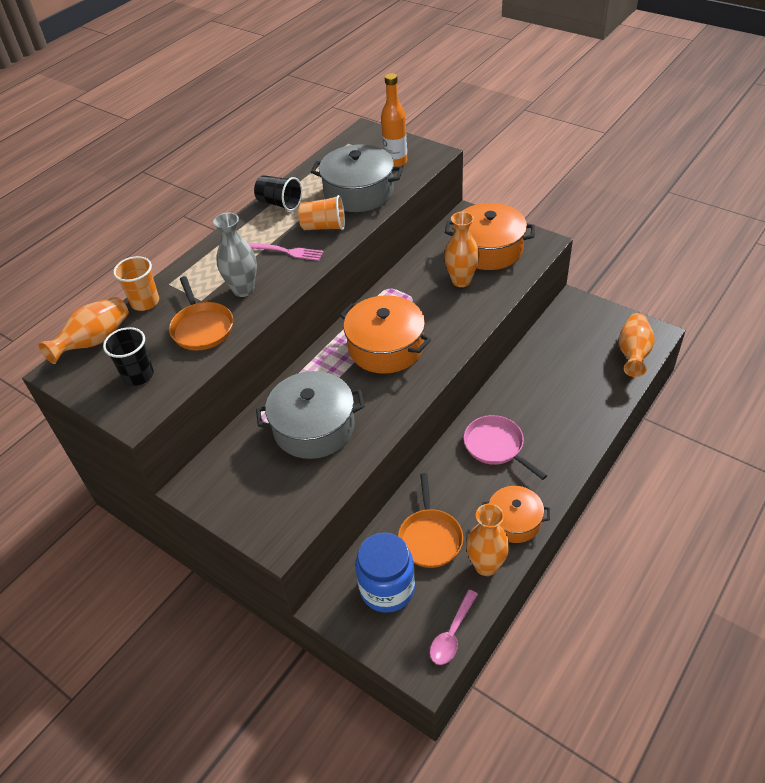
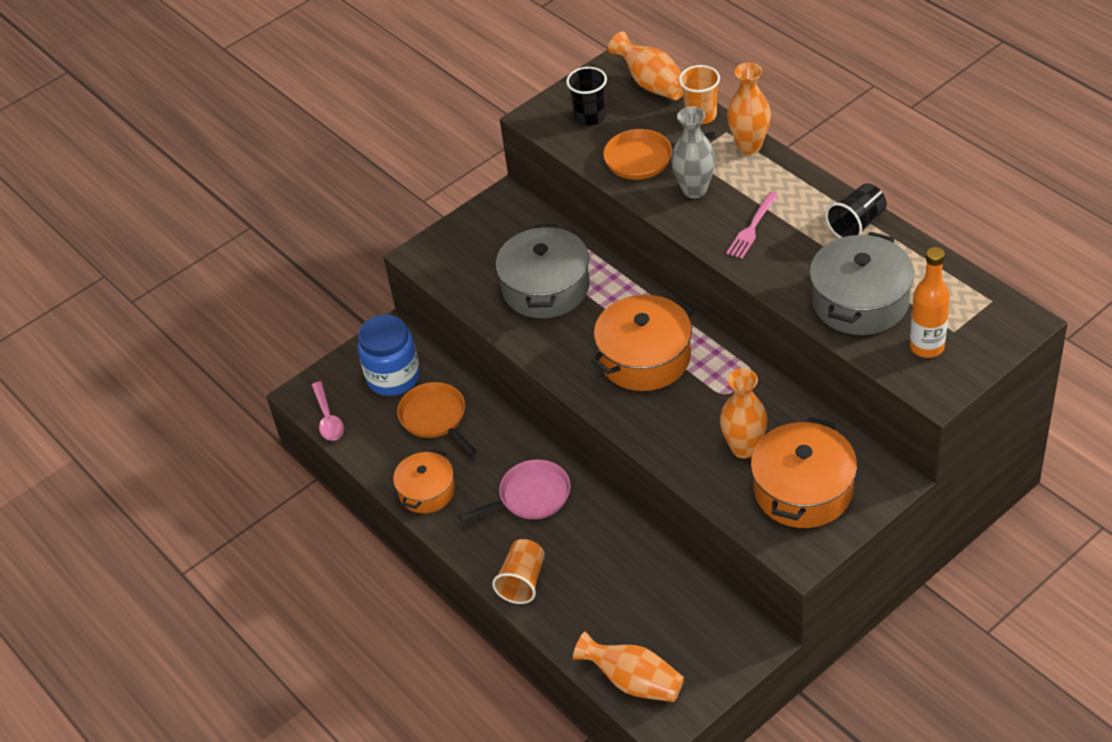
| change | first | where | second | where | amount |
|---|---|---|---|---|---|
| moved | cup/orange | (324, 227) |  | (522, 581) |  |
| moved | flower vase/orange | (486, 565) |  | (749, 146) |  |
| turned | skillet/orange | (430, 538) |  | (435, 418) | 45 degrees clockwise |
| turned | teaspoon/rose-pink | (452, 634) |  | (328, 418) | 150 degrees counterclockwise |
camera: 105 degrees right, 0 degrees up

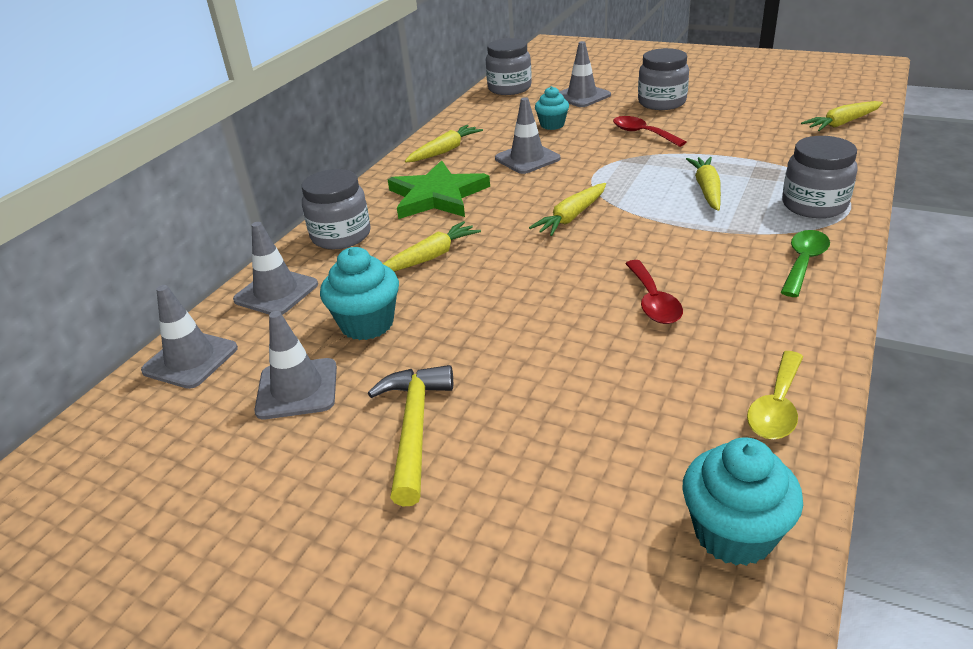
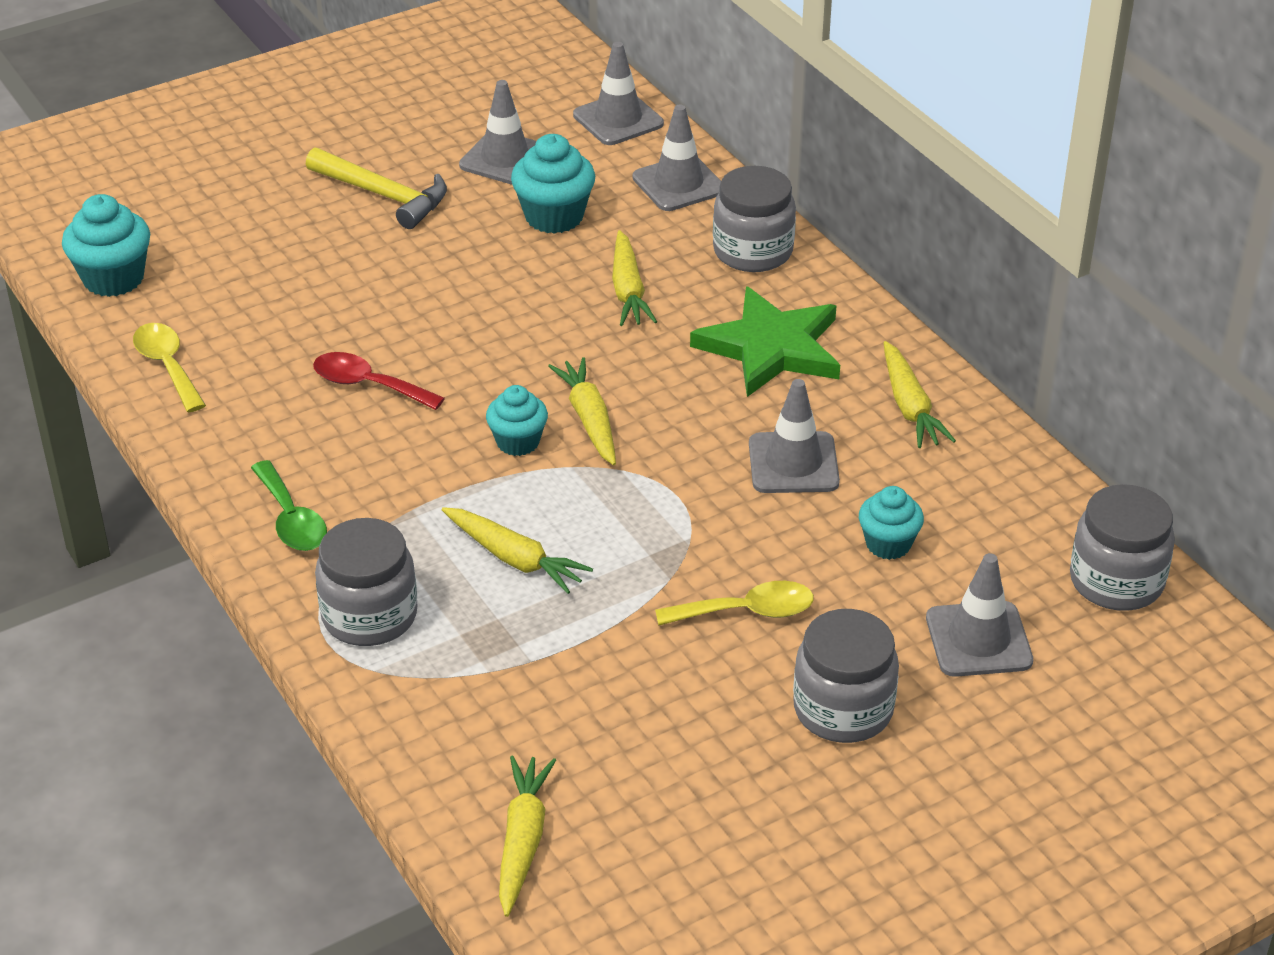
| change | first | where | second | where | amount |
|---|---|---|---|---|---|
| added |  |  | cupcake/teal | (518, 442) |  |
| recoloured | teaspoon/scarlet | (642, 133) | teaspoon/yellow | (747, 612) |  |
camera: 120 degrees right, 5 degrees up

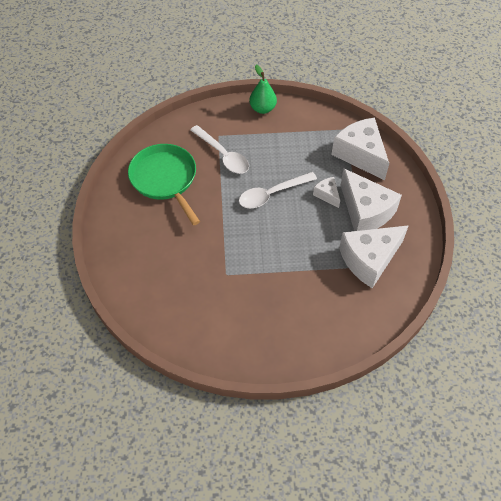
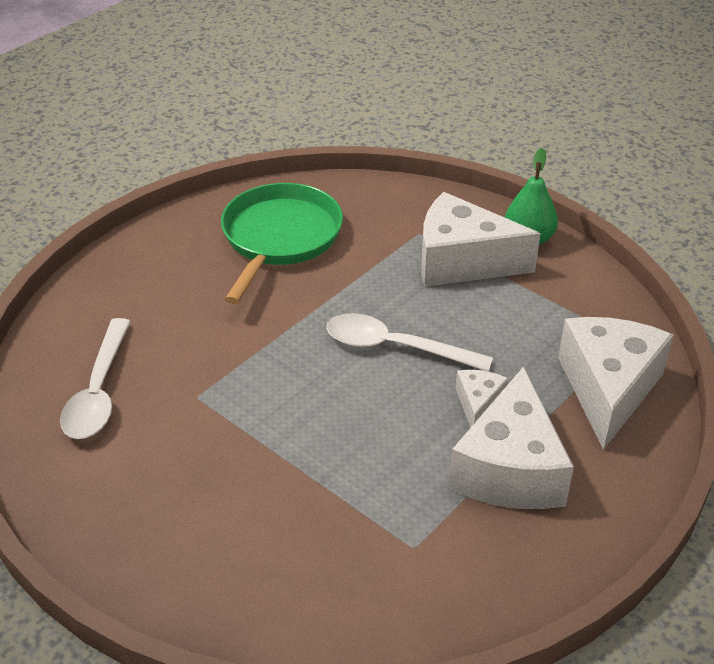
| change | first | where | second | where | amount |
|---|---|---|---|---|---|
| moved | teaspoon/pure white | (223, 155) |  | (98, 392) |  |
| moved | cheese/pure white | (369, 260) |  | (462, 261) |  |
camera: 45 degrees right, 15 degrees down

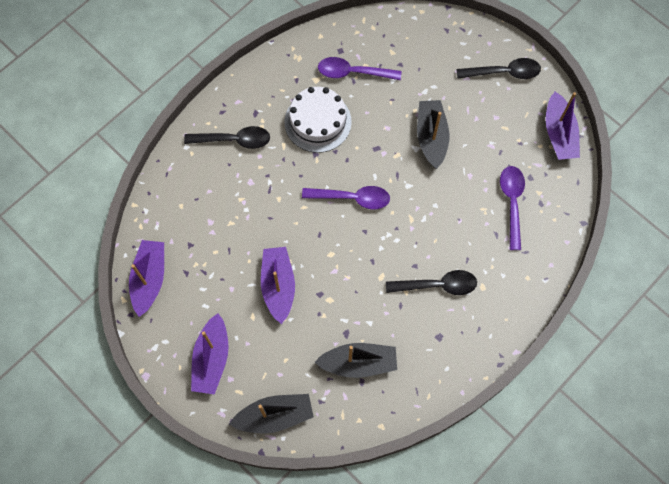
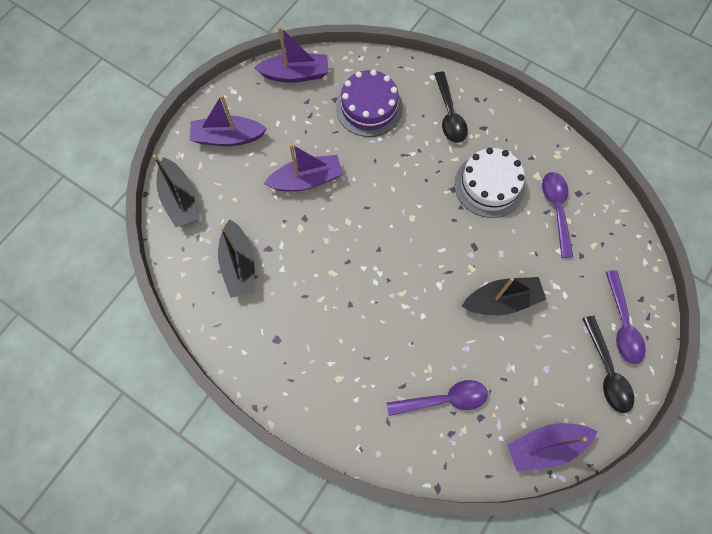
| change | first | where | second | where | amount |
|---|---|---|---|---|---|
| removed | teaspoon/black | (437, 285) |  |  |  |
| added |  |  | layer cake/purple | (369, 107) |  |
| moved | teaspoon/purple | (352, 198) |  | (622, 324) |  |
camera: 80 degrees right, 0 degrees up

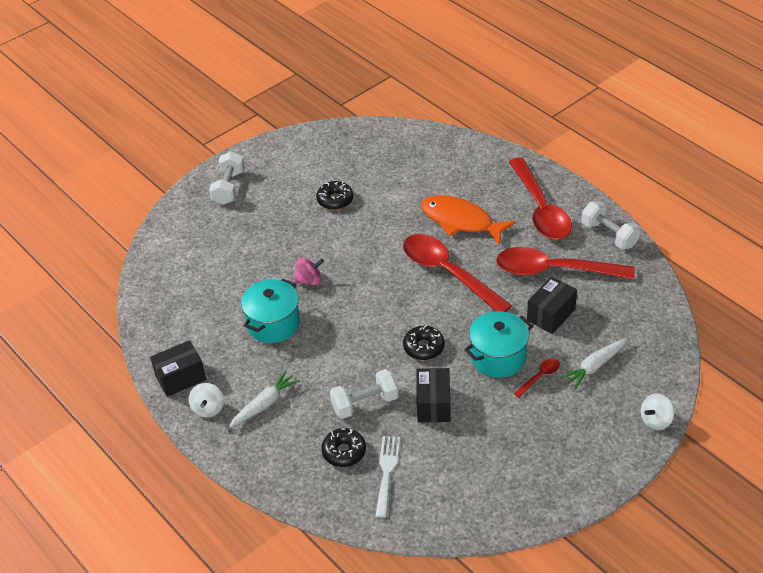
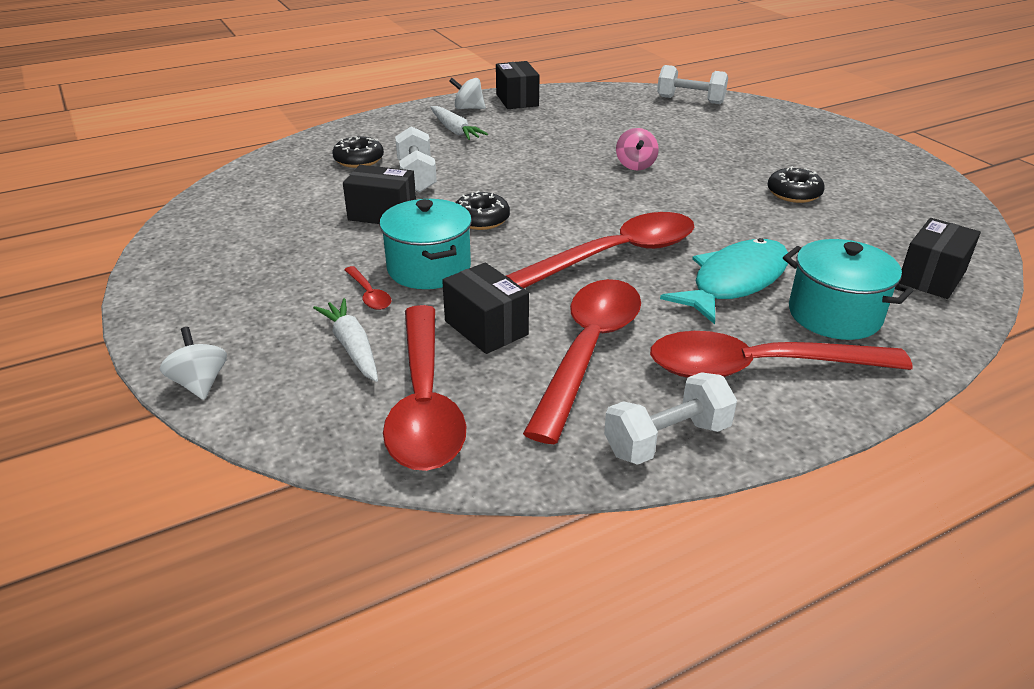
| change | first | where | second | where | amount |
|---|---|---|---|---|---|
| removed | table fork/pure white | (386, 472) |  |  |  |
| added |  |  | teaspoon/scarlet | (424, 402) |  |
| added |  |  | box/black | (931, 277) |  |
| moved | dumbbell/pure white | (229, 188) |  | (690, 100) |  |
| moved | pot/teal | (273, 324) |  | (834, 315) |  |
| recoloured | fish/orange | (461, 221) | fish/teal | (734, 282) |  |
camera: 100 degrees right, 10 degrees down

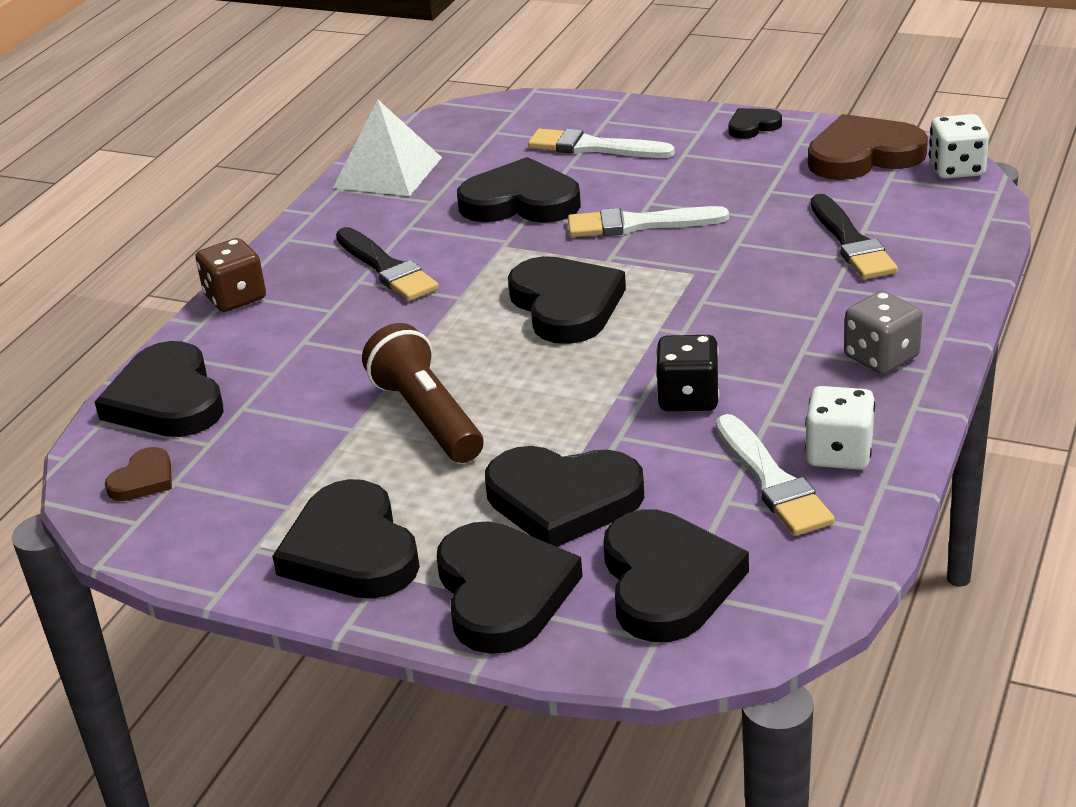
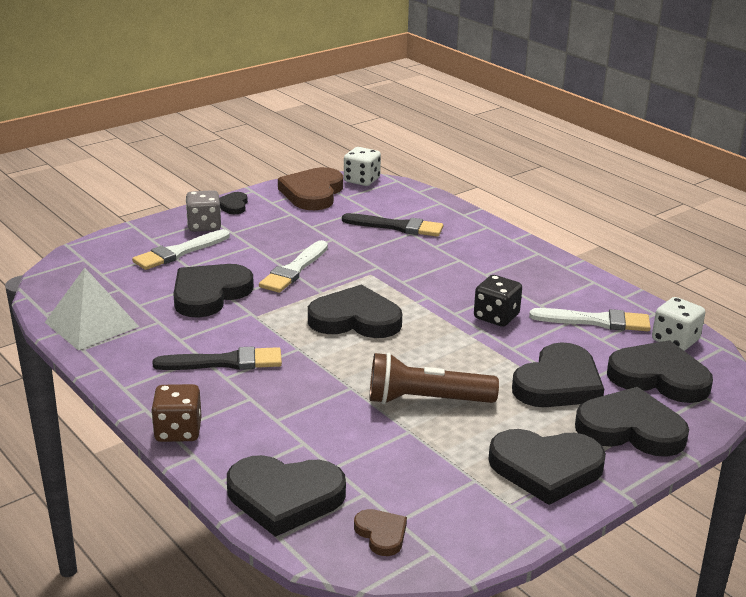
| change | first | where | second | where | amount |
|---|---|---|---|---|---|
| moved | dice/pure white | (839, 453) |  | (675, 340) |  |
| moved | dice/ash-grey | (881, 357) |  | (204, 226) |  |
camera: 65 degrees left, 5 degrees down

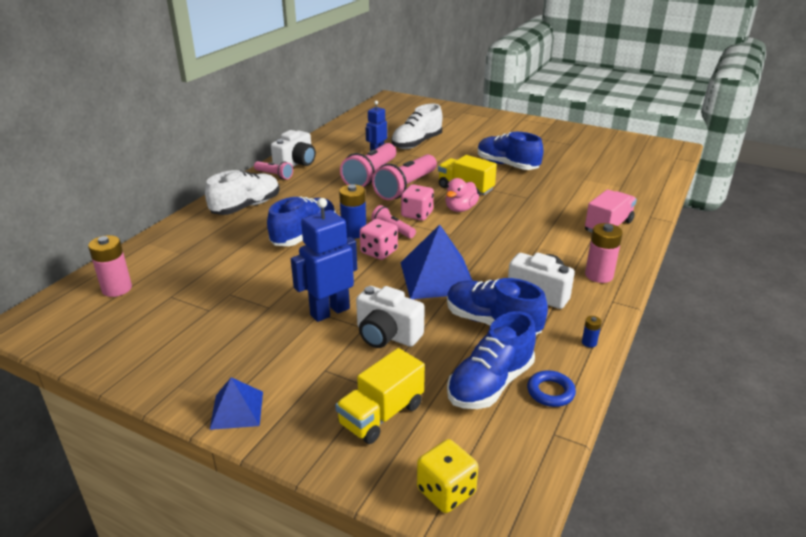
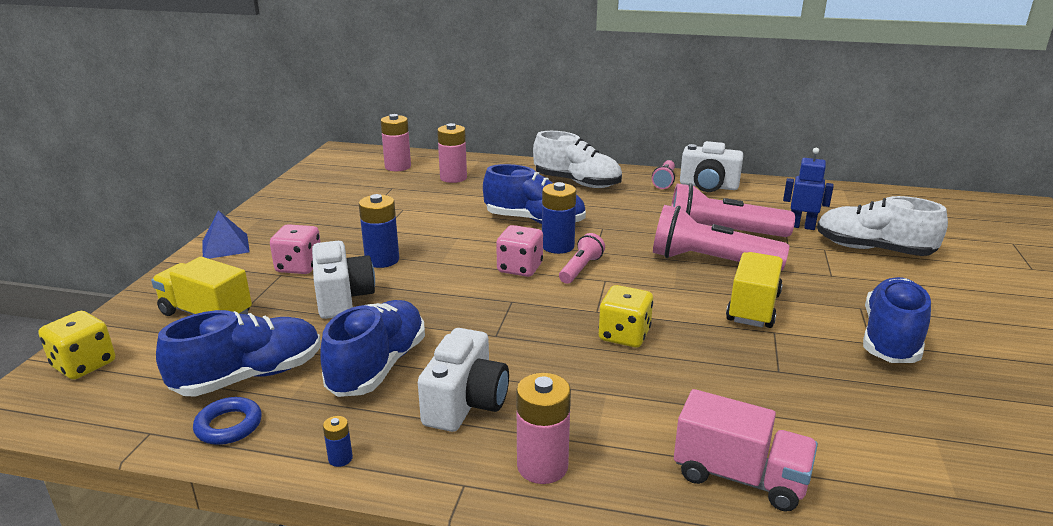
| change | first | where | second | where | amount |
|---|---|---|---|---|---|
| removed | solid pyramid/royal blue | (437, 277) |  |  |  |
| removed | toy duck/rose-pink | (460, 209) |  |  |  |
| added |  |  | AA battery/rose-pink | (453, 178) |  |
| added |  |  | dice/yellow | (624, 335) |  |
| moved | dice/rose-pink | (417, 214) |  | (299, 266) |  |
| replaced | robot figure/royal blue | (329, 311) | AA battery/royal blue | (382, 260) |  |
| turned | camera/pure white | (387, 335) |  | (342, 298) | 150 degrees clockwise |
| turned | shoe/royal blue | (490, 384) |  | (250, 376) | 120 degrees clockwise |
camera: 75 degrees right, 5 degrees down

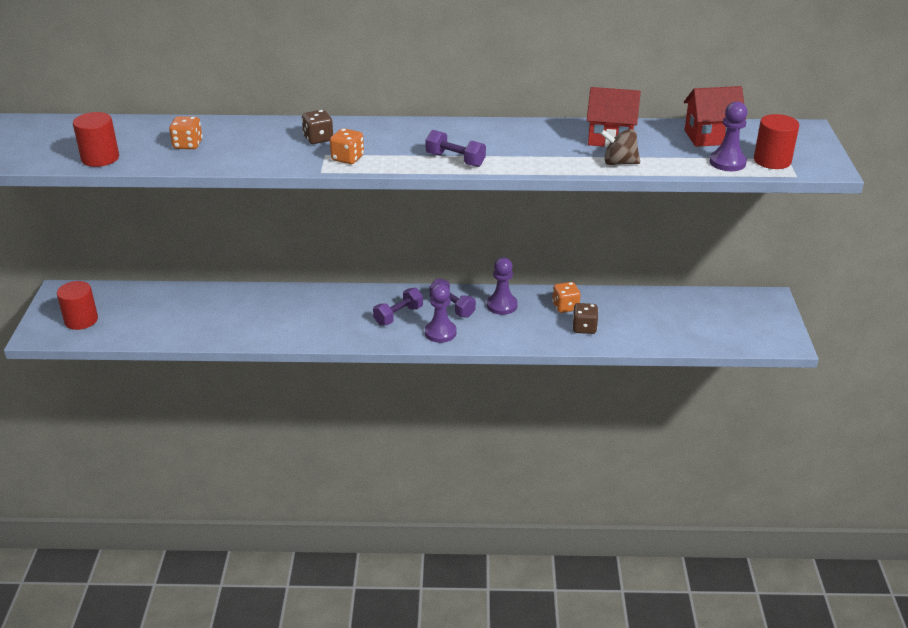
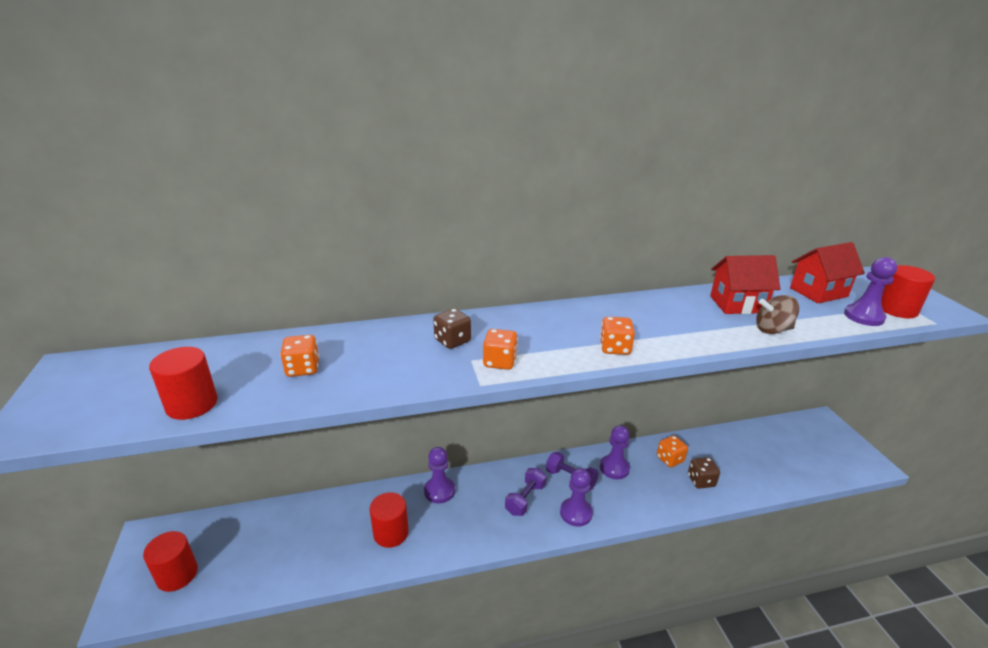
| change | first | where | second | where | amount |
|---|---|---|---|---|---|
| added |  |  | solid cylinder/scarlet | (391, 533) |  |
| added |  |  | chess pawn/purple | (439, 491) |  |
| replaced | dumbbell/purple | (455, 160) | dice/orange | (615, 348) |  |
camera: 15 degrees left, 5 degrees down

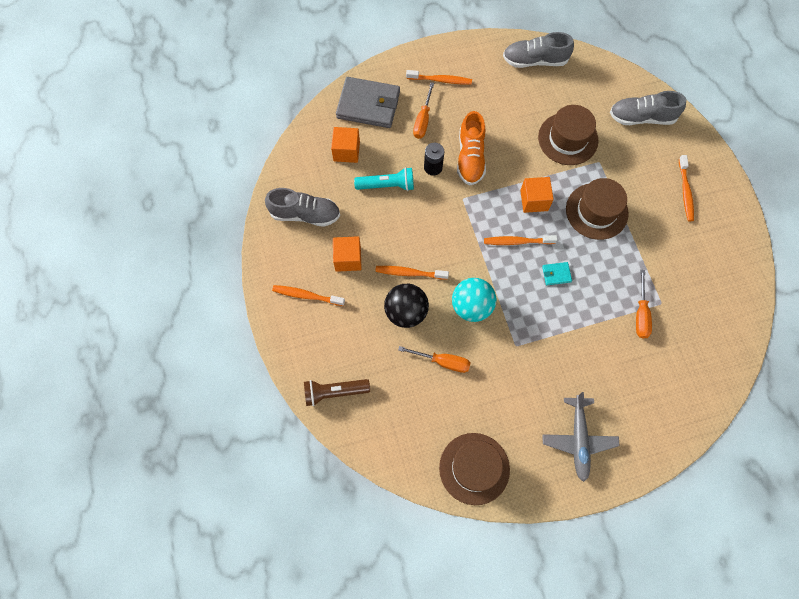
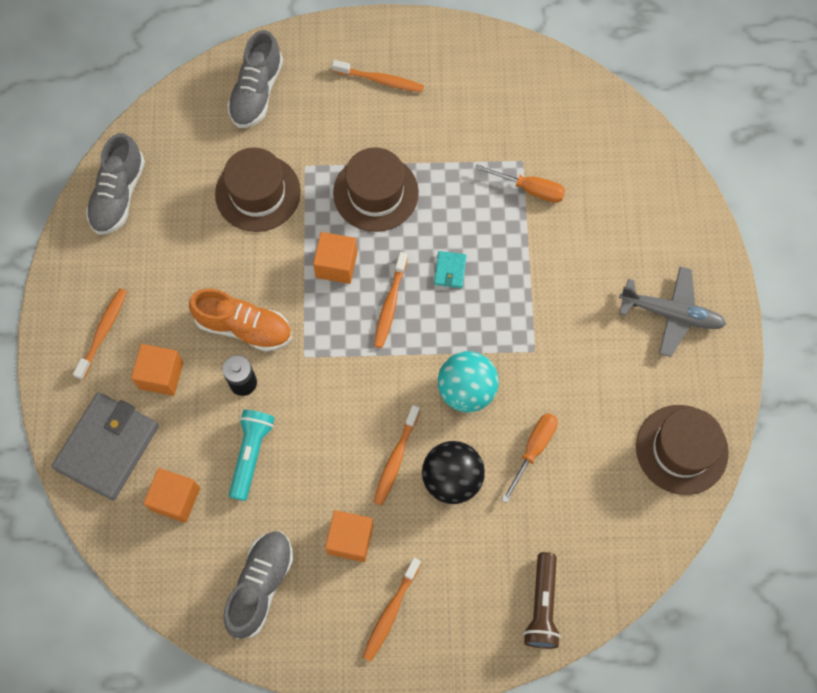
| change | first | where | second | where | amount |
|---|---|---|---|---|---|
| replaced | screwdriver/orange | (423, 120) | block/orange | (161, 375) |  |
camera: 75 degrees left, 0 degrees up

